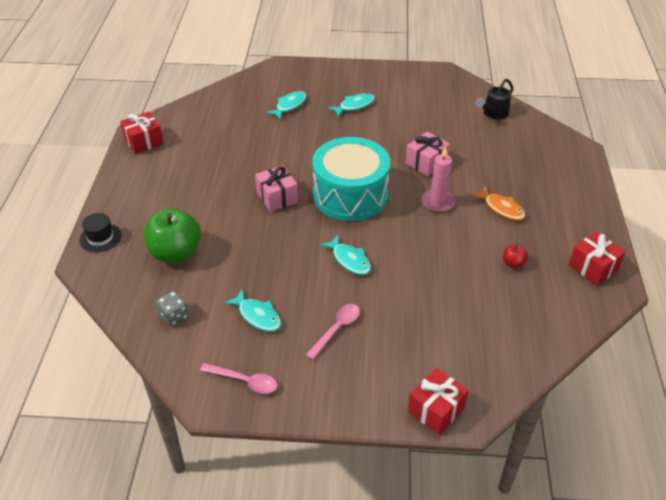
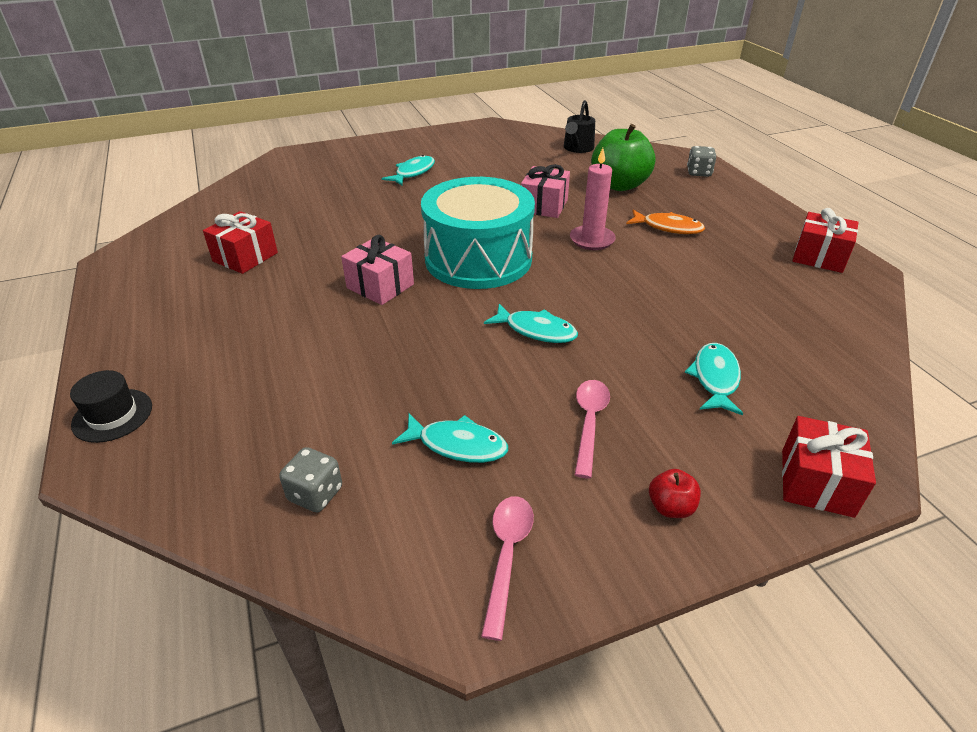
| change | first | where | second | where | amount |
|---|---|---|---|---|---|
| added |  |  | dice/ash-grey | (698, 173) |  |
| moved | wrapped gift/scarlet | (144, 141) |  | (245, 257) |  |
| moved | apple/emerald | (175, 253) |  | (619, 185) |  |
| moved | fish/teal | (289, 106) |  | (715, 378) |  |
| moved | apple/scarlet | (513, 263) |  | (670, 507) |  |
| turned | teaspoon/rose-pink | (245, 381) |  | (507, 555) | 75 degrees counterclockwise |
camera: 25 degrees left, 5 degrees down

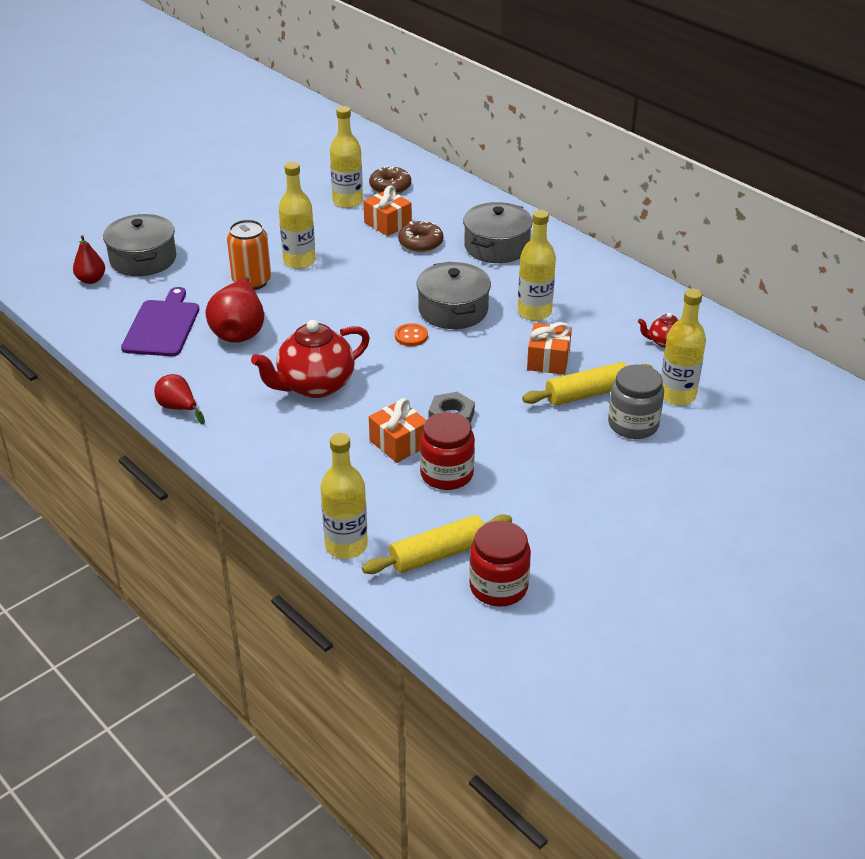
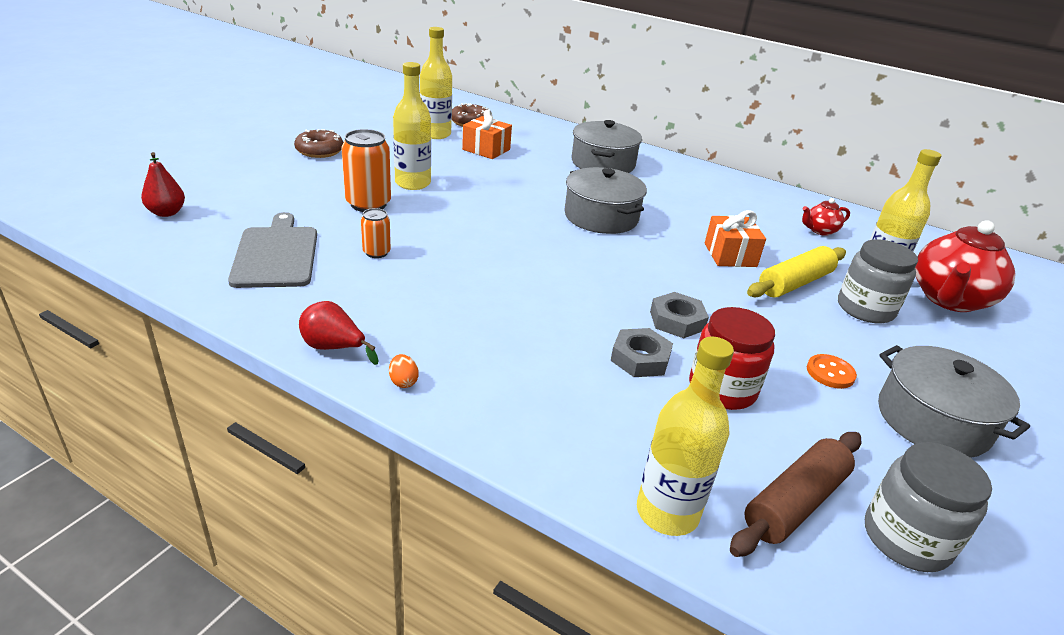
| change | first | where | second | where | amount |
|---|---|---|---|---|---|
| removed | flask/yellow | (534, 312) |  |  |  |
| added |  |  | egg shape/orange | (403, 381) |  |
| moved | pot/ash-grey | (143, 259) |  | (932, 420) |  |
| moved | china teapot/scarlet | (315, 385) |  | (949, 299) |  |
| moved | button/orange | (411, 336) |  | (830, 373) |  |
| moved | glazed donut/dark brown | (420, 243) |  | (319, 151) |  |
| replaced | pear fruit/scarlet | (239, 331) | can/orange | (376, 252) |  |
| replaced | wrapped gift/orange | (399, 443) | nut/ash-grey | (640, 358) |  |
| recoloured | cutting board/purple | (162, 326) | cutting board/ash-grey | (276, 254) |  |
| recoloured | pastry roller/yellow | (438, 554) | pastry roller/dark brown | (794, 503) |  |
| recoloured | preserve jar/scarlet | (498, 587) | preserve jar/ash-grey | (906, 538) |  |
camera: 20 degrees left, 5 degrees down

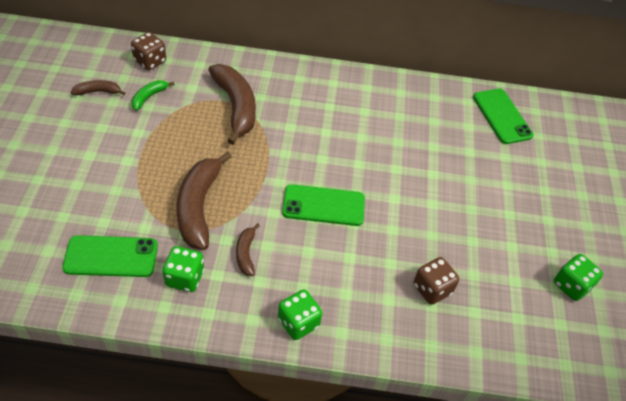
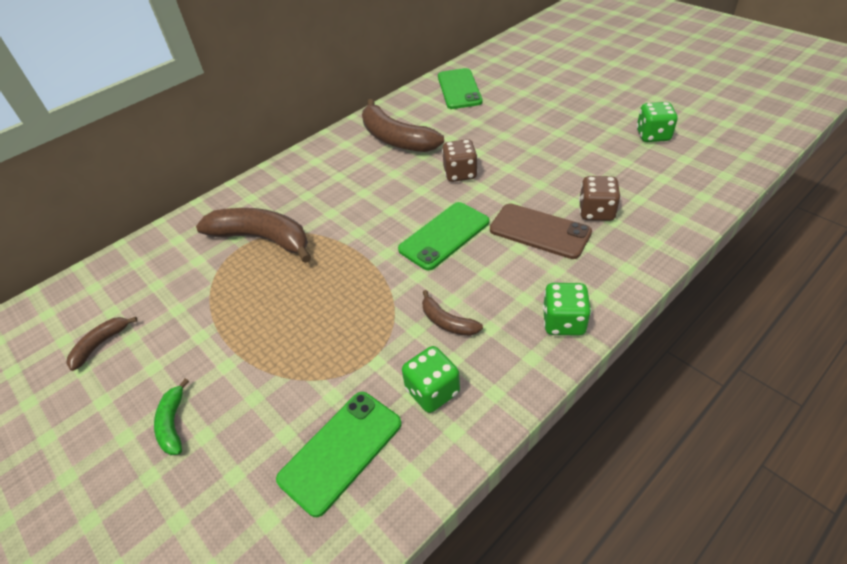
| change | first | where | second | where | amount |
|---|---|---|---|---|---|
| added |  |  | smartphone/dark brown | (540, 231) |  |
| moved | dice/dark brown | (150, 61) |  | (460, 173) |  |
| moved | toy banana/emerald | (149, 97) |  | (173, 424) |  |
| moved | toy banana/dark brown | (199, 207) |  | (396, 139) |  |
| turned | smartphone/emerald | (502, 116) |  | (459, 89) | 60 degrees clockwise |
camera: 40 degrees left, 5 degrees down

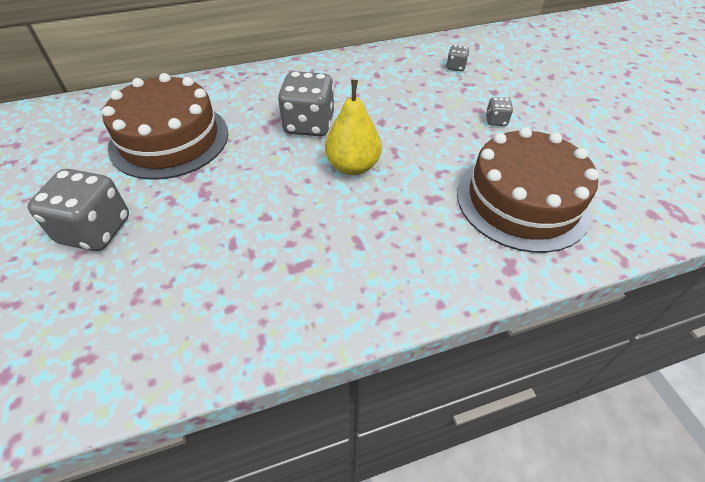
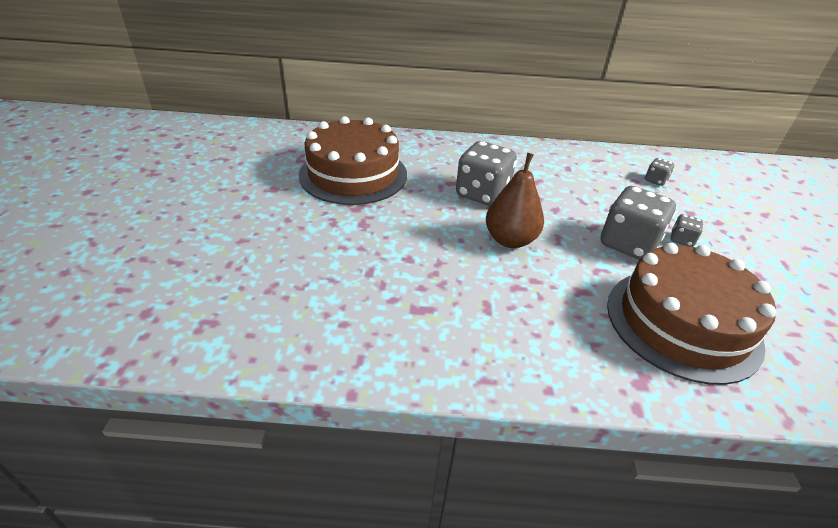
| change | first | where | second | where | amount |
|---|---|---|---|---|---|
| moved | dice/ash-grey | (95, 230) |  | (628, 244) |  |
| recoloured | pear fruit/yellow | (353, 166) | pear fruit/dark brown | (510, 240) |  |
camera: 20 degrees right, 10 degrees down

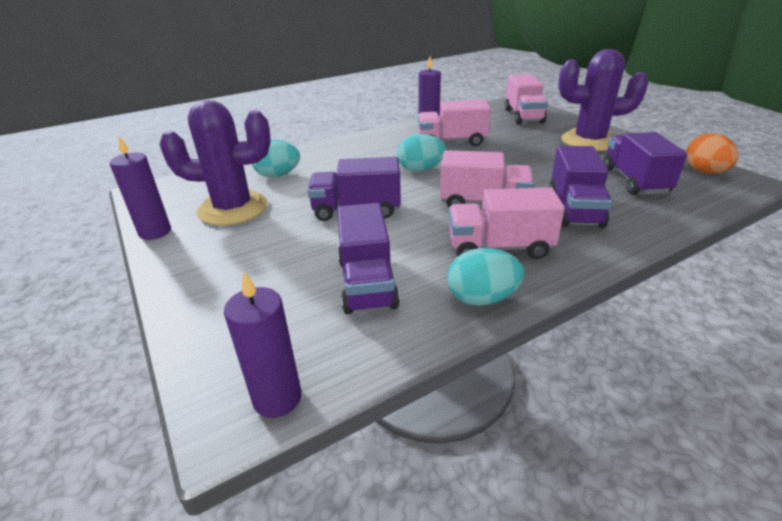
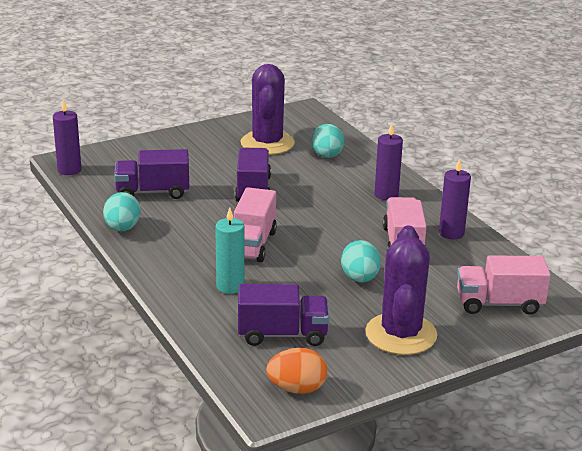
| change | first | where | second | where | amount |
|---|---|---|---|---|---|
| removed | lorry/rose-pink | (499, 247) |  |  |  |
| moved | candle/purple | (155, 232) |  | (386, 195) |  |
| moved | egg shape/teal | (420, 169) |  | (360, 278) |  |
| replaced | lorry/purple | (574, 209) | candle/teal | (230, 286) |  |
camera: 90 degrees right, 5 degrees down

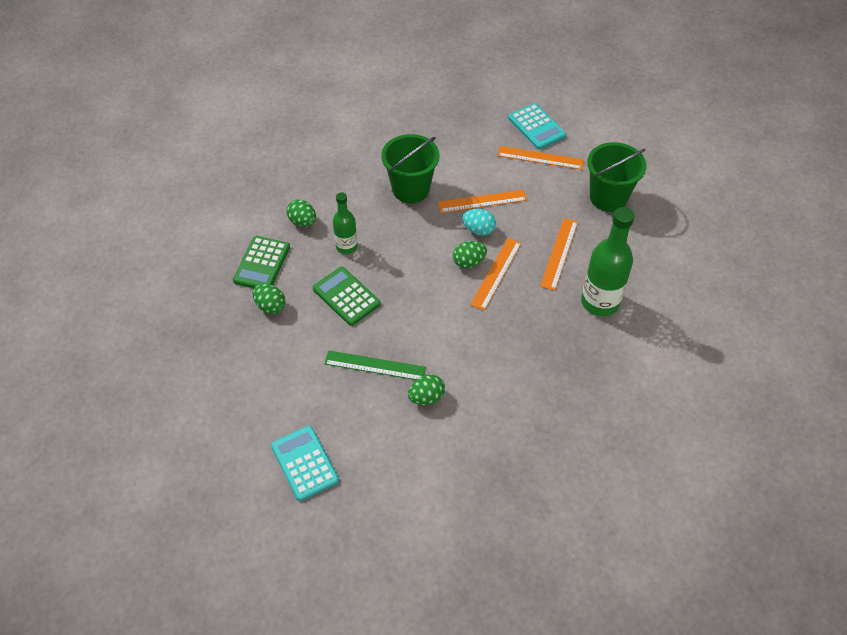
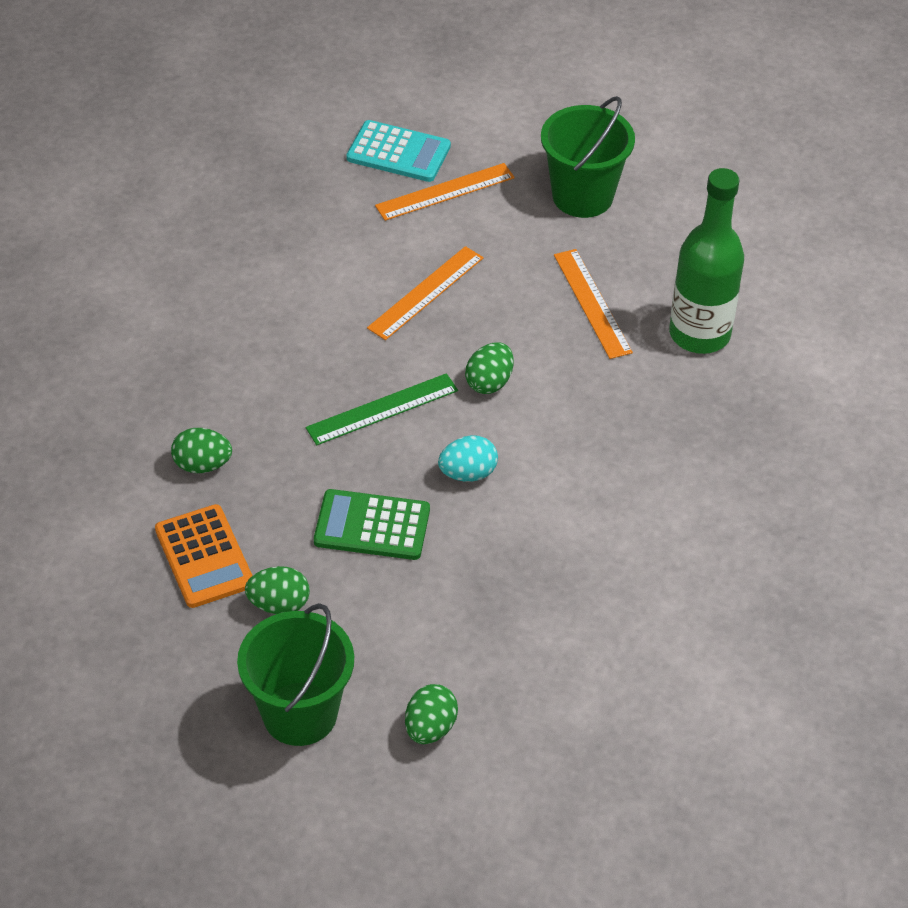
| change | first | where | second | where | amount |
|---|---|---|---|---|---|
| removed | pocket calculator/teal | (304, 463) |  |  |  |
| removed | flask/emerald | (346, 246) |  |  |  |
| removed | measuring stick/orange | (496, 273) |  |  |  |
| moved | measuring stick/emerald | (375, 366) |  | (382, 409) |  |
| moved | pail/emerald | (411, 189) |  | (300, 713) |  |
| moved | egg shape/emerald | (426, 397) |  | (430, 728) |  |
| moved | egg shape/teal | (478, 230) |  | (468, 473) |  |
| recoloured | pocket calculator/emerald | (262, 264) | pocket calculator/orange | (204, 557) |  |
camera: 40 degrees left, 5 degrees down

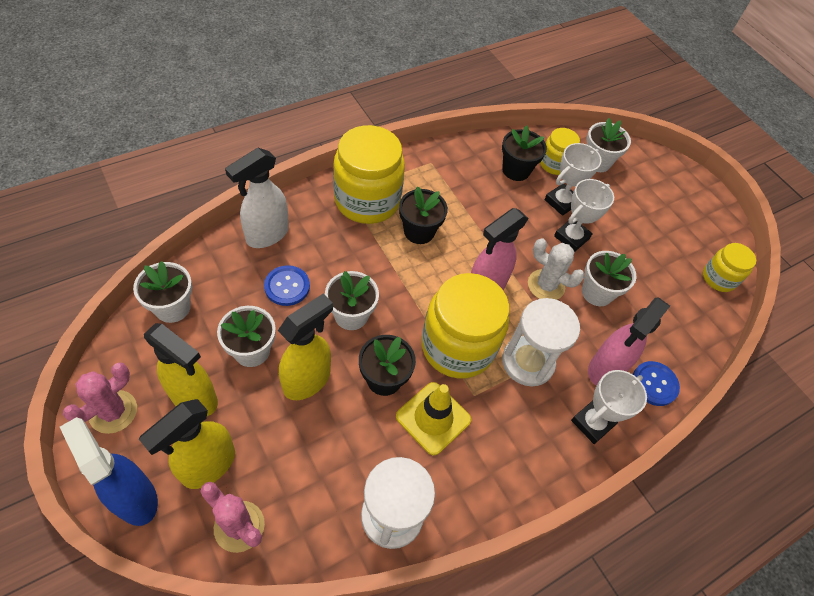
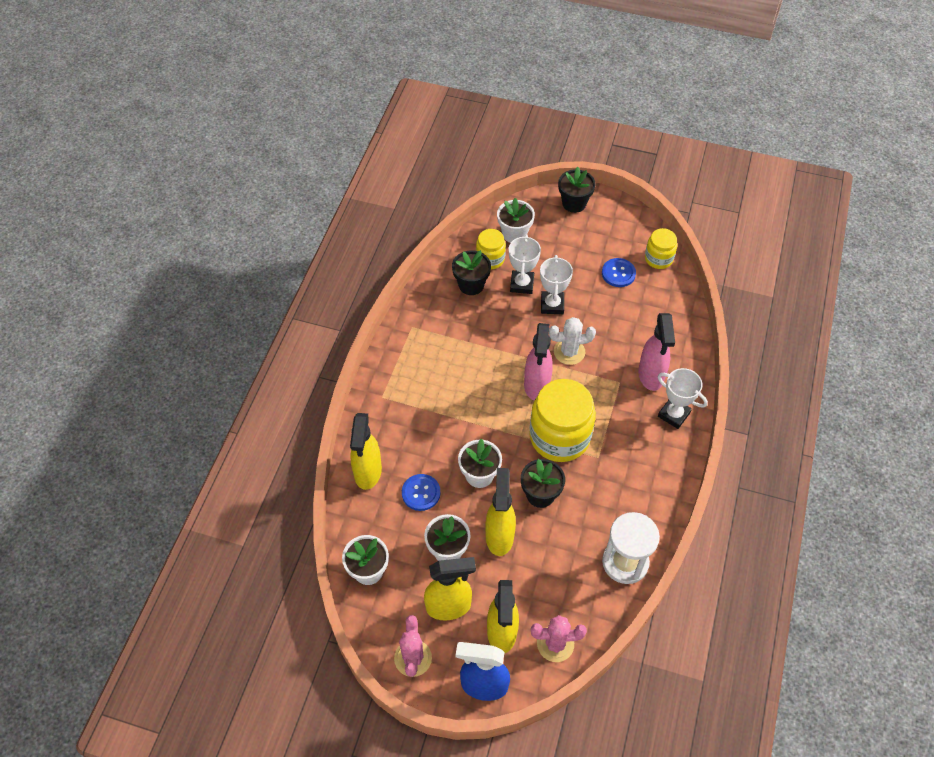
| change | first | where | second | where | amount |
|---|---|---|---|---|---|
| removed | preserve jar/yellow | (367, 200) |  |  |  |
| removed | safety cone/yellow | (433, 418) |  |  |  |
| removed | sand timer/pure white | (528, 362) |  |  |  |
| removed | flower pot/pure white | (597, 292) |  |  |  |
| moved | flower pot/black | (419, 231) |  | (574, 203) |  |
| moved | button/royal blue | (654, 384) |  | (618, 273) |  |
| recoloured | sprayer/pure white | (267, 235) | sprayer/yellow | (368, 472) |  |
| turned | trophy/pure white | (592, 423) |  | (673, 414) | 60 degrees counterclockwise |
camera: 35 degrees left, 0 degrees up

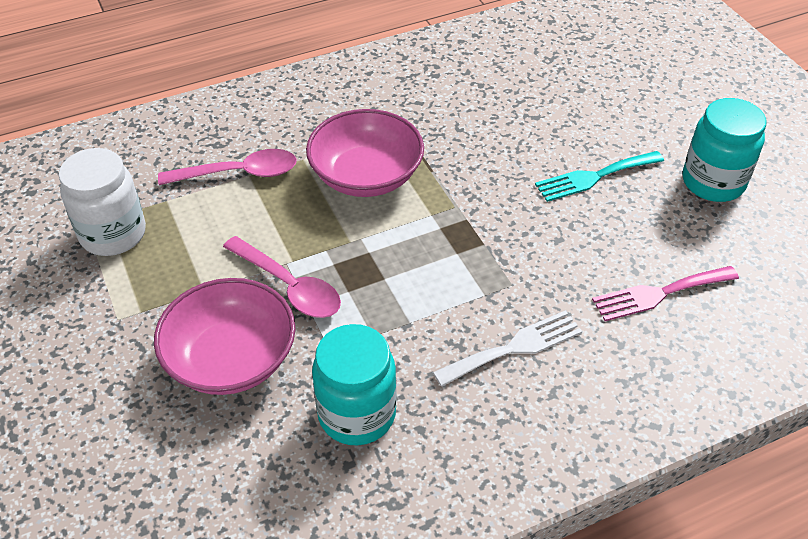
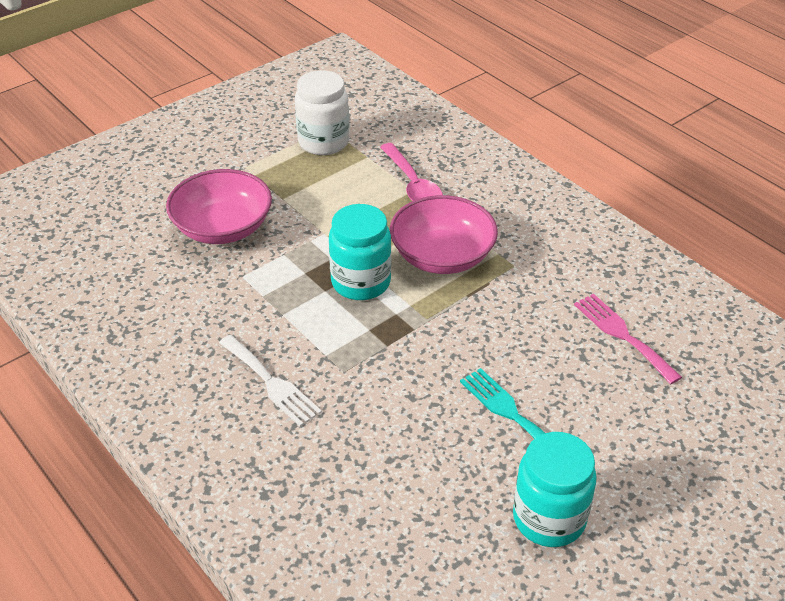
| change | first | where | second | where | amount |
|---|---|---|---|---|---|
| removed | teaspoon/rose-pink | (289, 286) |  |  |  |
| moved | preserve jar/teal | (357, 414) |  | (361, 282) |  |
| moved | table fork/rose-pink | (659, 293) |  | (622, 335) |  |
camera: 75 degrees right, 5 degrees down

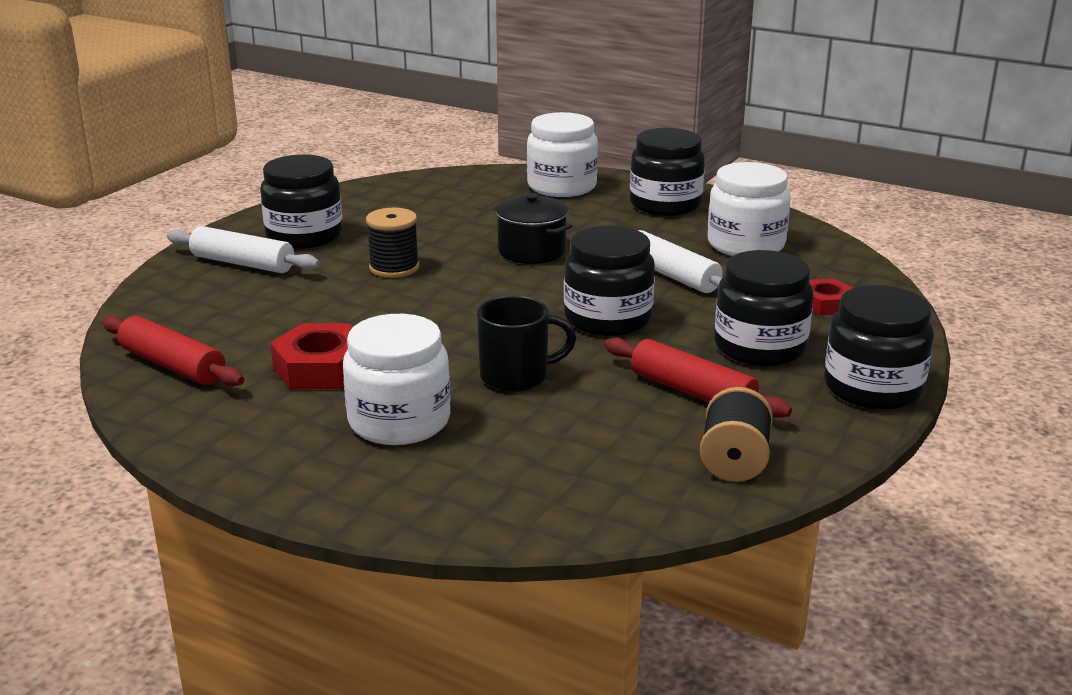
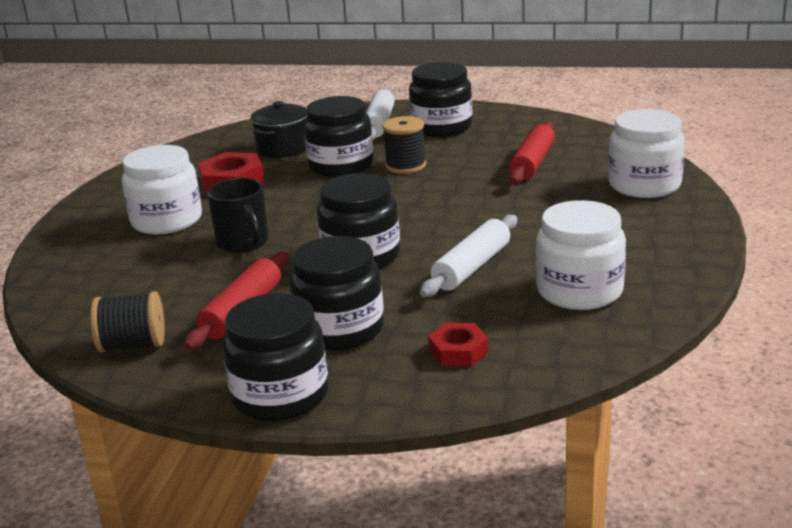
| change | first | where | second | where | amount |
|---|---|---|---|---|---|
| moved | pastry roller/scarlet | (173, 365) |  | (532, 163) |  |
| moved | pot/black | (532, 251) |  | (283, 148) |  |
| moved | preserve jar/black | (665, 204) |  | (341, 166) |  |
camera: 75 degrees right, 0 degrees up

